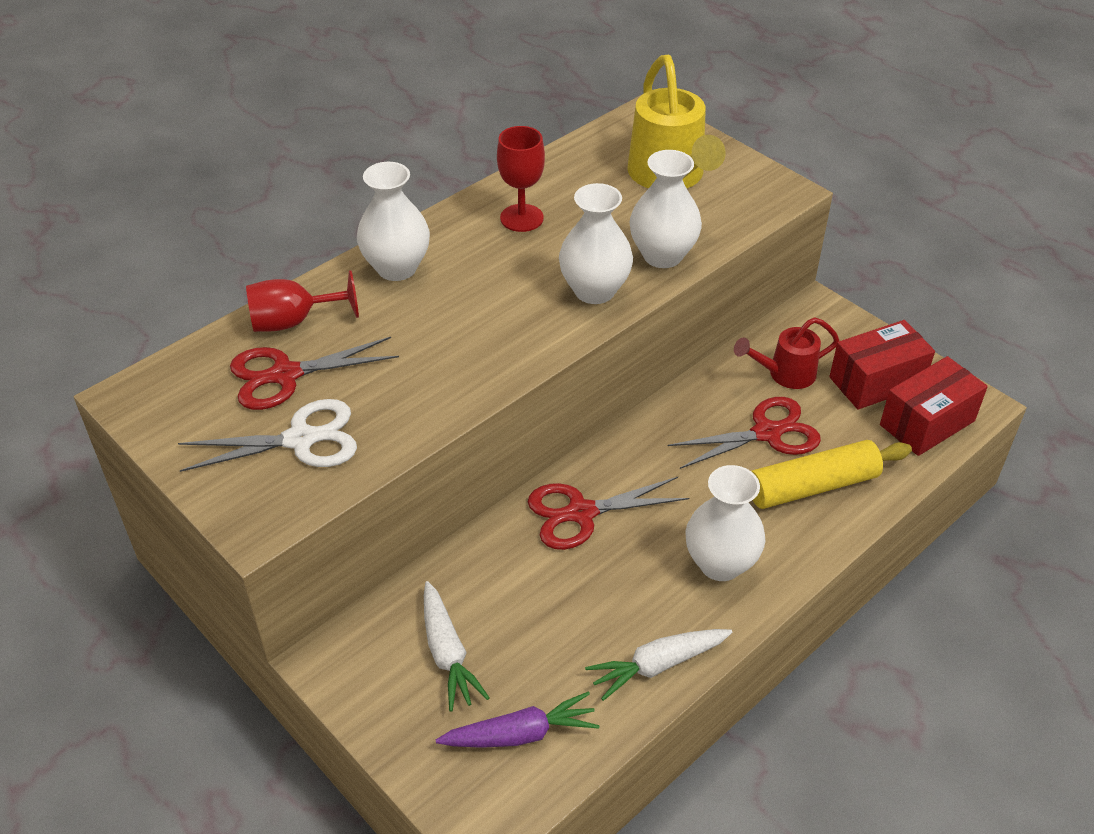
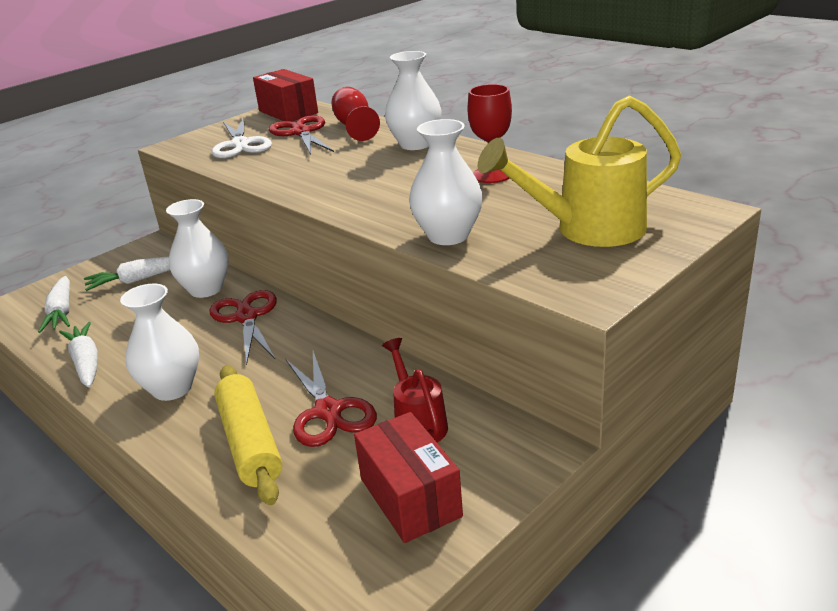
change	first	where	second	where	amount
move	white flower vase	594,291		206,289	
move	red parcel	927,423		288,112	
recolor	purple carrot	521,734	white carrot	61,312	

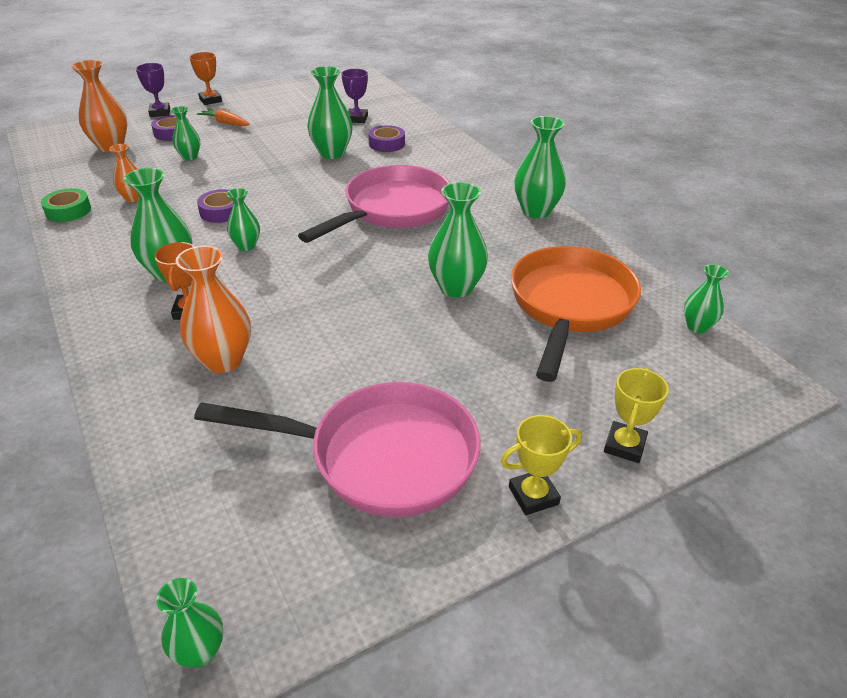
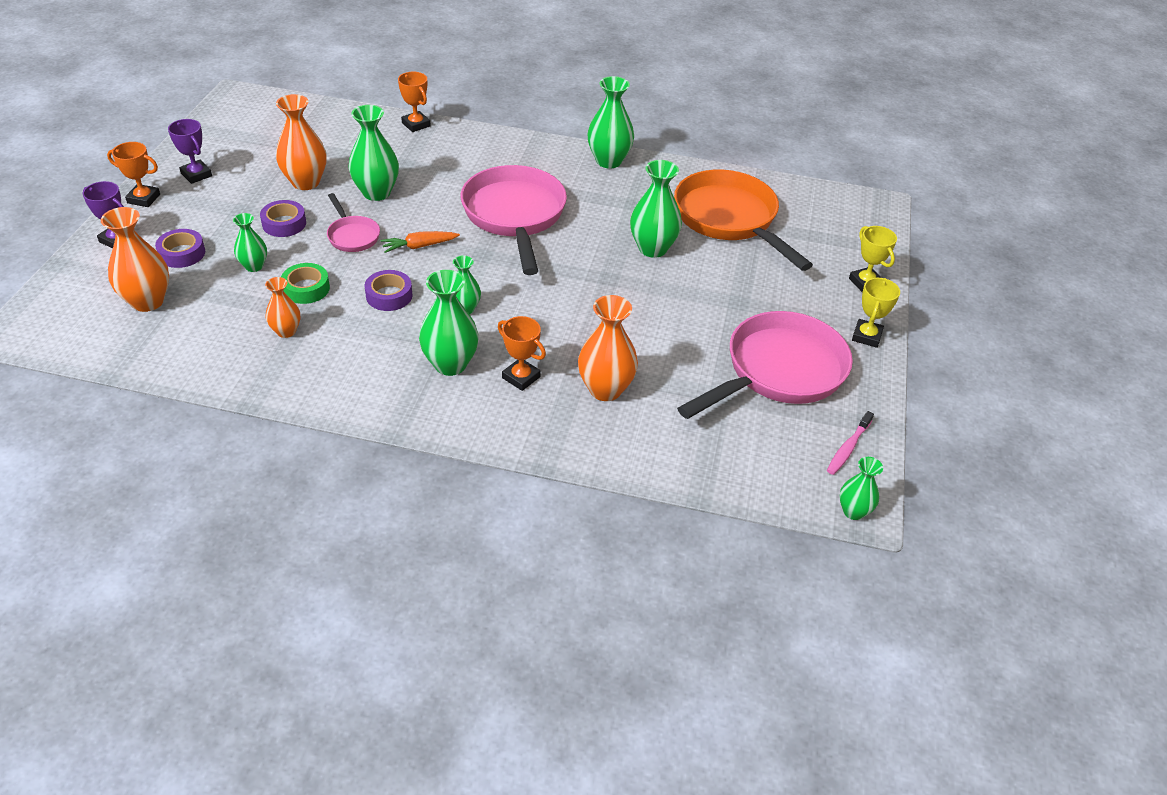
change	first	where	second	where	amount
move	purple trophy	357,119		196,175	
move	bright orange carrot	225,123		419,246	
move	purple tape	386,144		284,224	
move	green tape	68,211		306,288	
delete	green flower vase	697,327			
insert			bright orange trophy	416,124	
insert			bright orange flower vase	305,182	
insert			pink pan	352,236	
insert			pink dental brush	848,448	

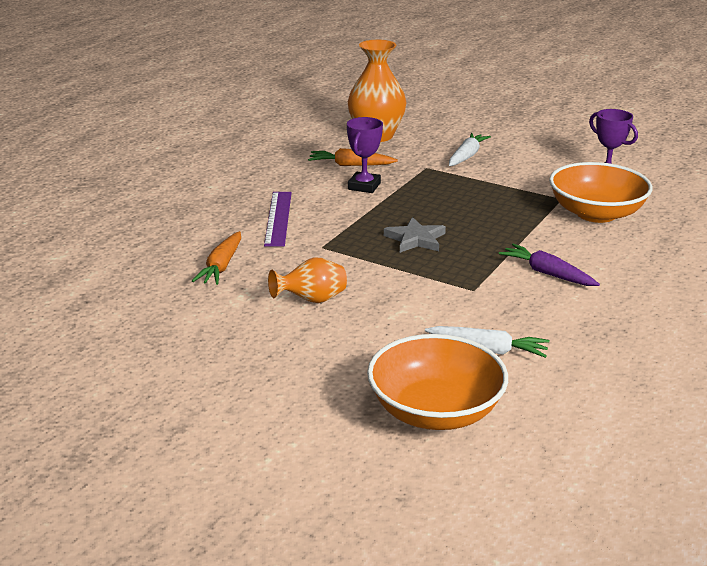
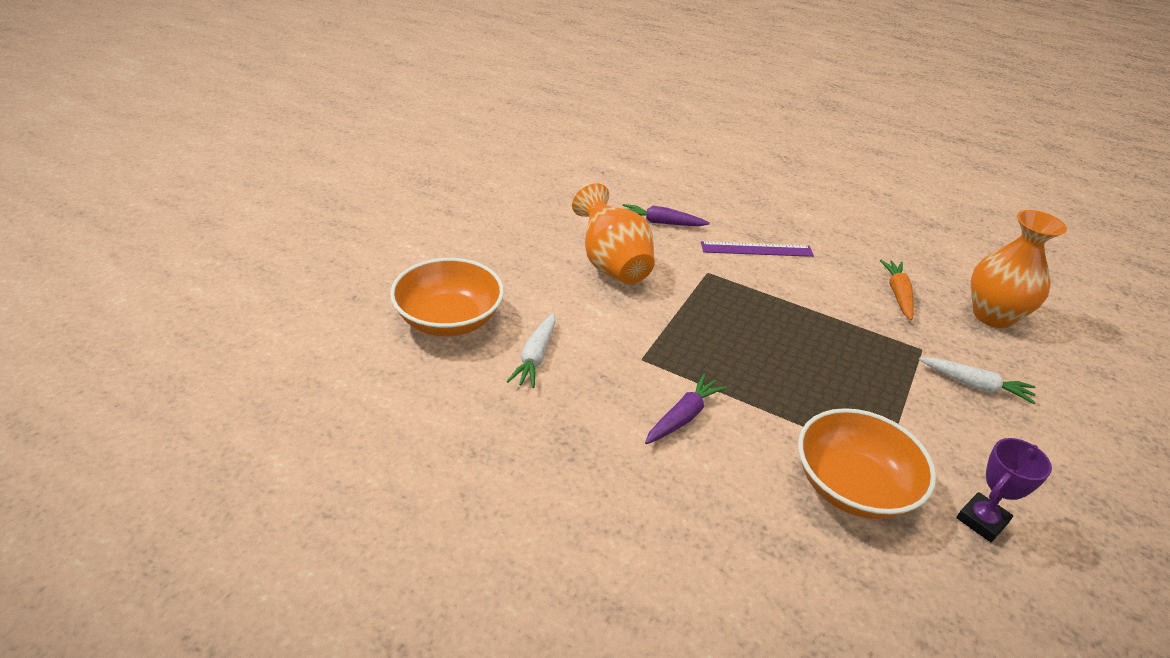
change	first	where	second	where	amount
delete	purple trophy	364,186			
delete	grey five-pointed star	415,239			
recolor	bright orange carrot	221,266	purple carrot	661,223	
resize	bright orange flower vase	311,300		612,265	x1.75

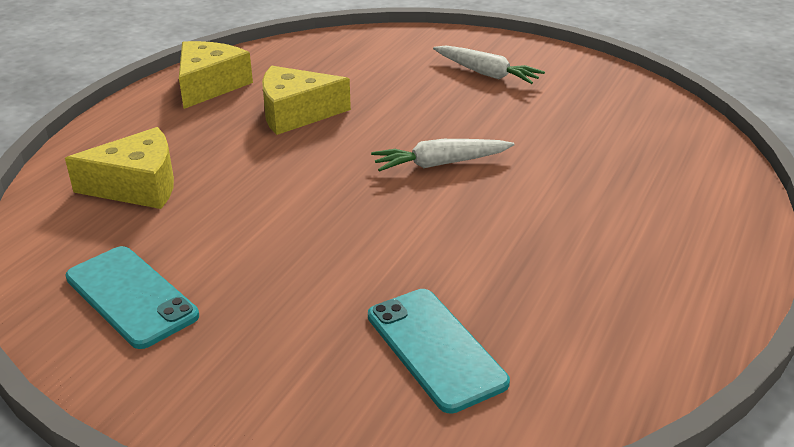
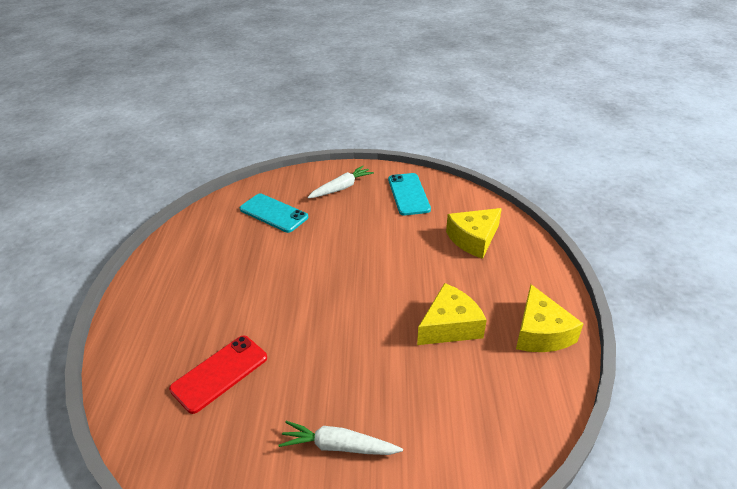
change	first	where	second	where	amount
move	white carrot	440,164		341,188	
rotate	turquoise smartphone	131,296		408,194	60 degrees clockwise
insert			red smartphone	220,373	

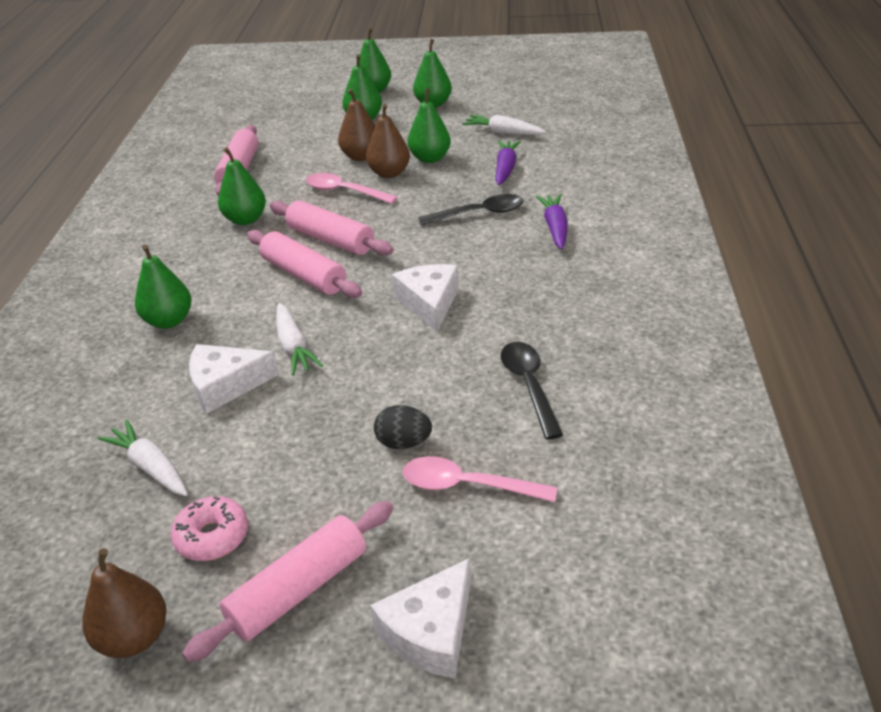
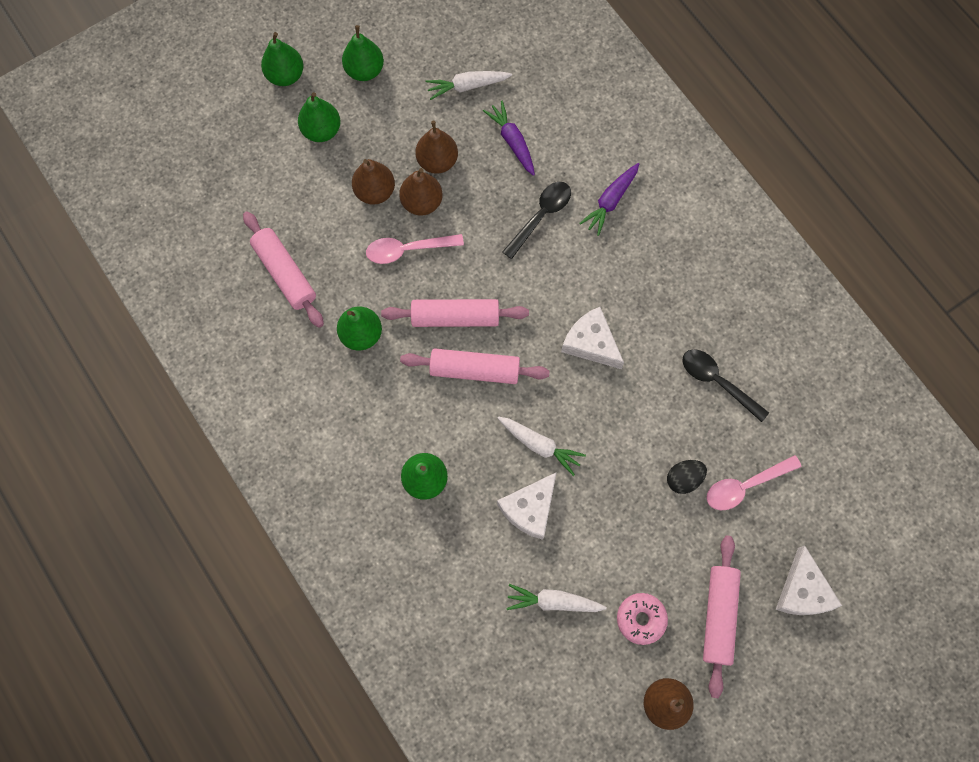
change	first	where	second	where	amount
recolor	green pear fruit	430,158	brown pear fruit	437,161	
rotate	purple carrot	555,228		610,201	105 degrees counterclockwise

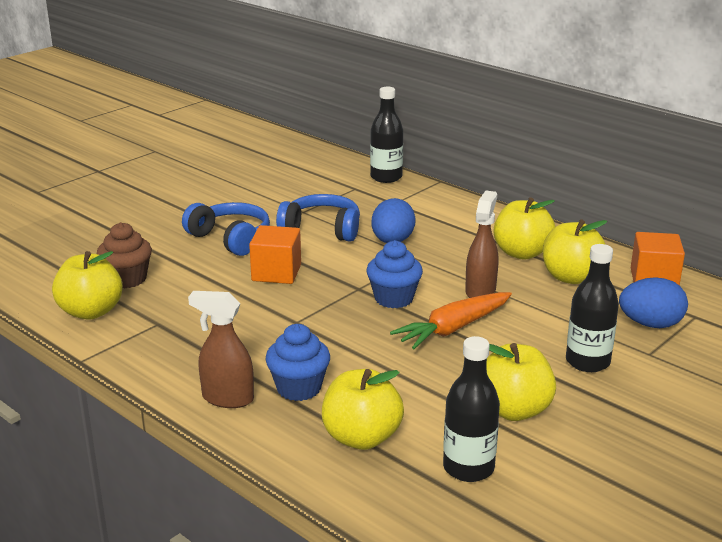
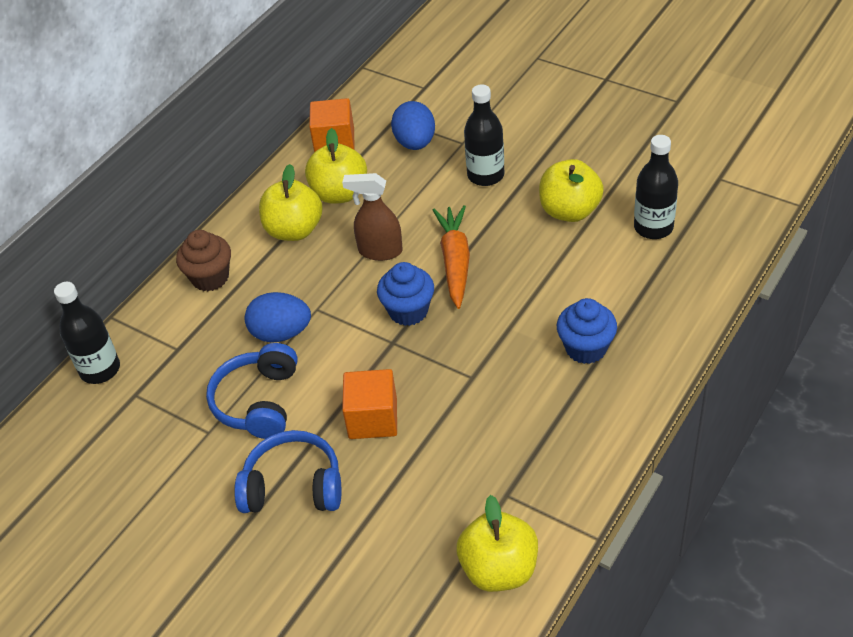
change	first	where	second	where	amount
rotate	cobalt over-ear headphones	230,238		293,486	60 degrees clockwise
move	brown muffin	127,279		210,277	
delete	brown spray bottle	227,398			
rotate	bright orange carrot	453,329		455,261	135 degrees counterclockwise
delete	bright yellow apple	361,437			

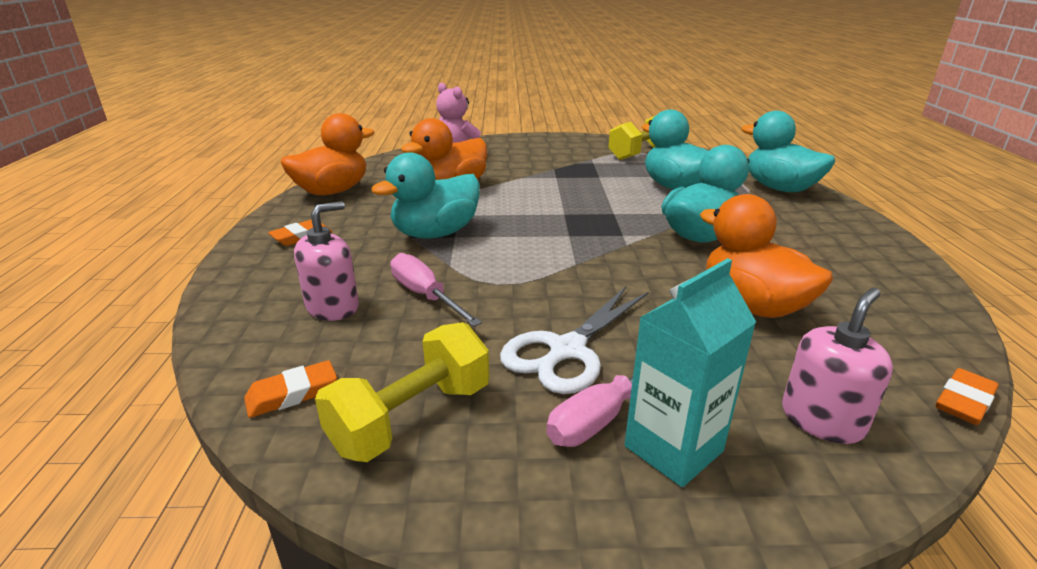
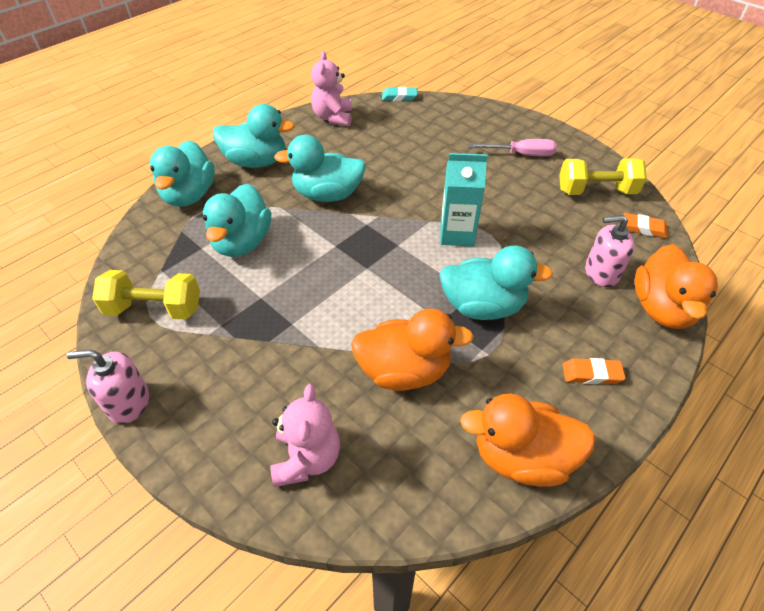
change	first	where	second	where	amount
move	bright orange duck	752,305		662,308	
delete	pink screwdriver	425,295			
move	turquoise juice carton	673,448		457,234	
delete	white shears	567,350			
move	pink soap dispenser	822,420		129,402	
recolor	bright orange gum eraser	964,402	turquoise gum eraser	399,97	
insert			pink teddy	333,118	
insert			turquoise duck	256,162	

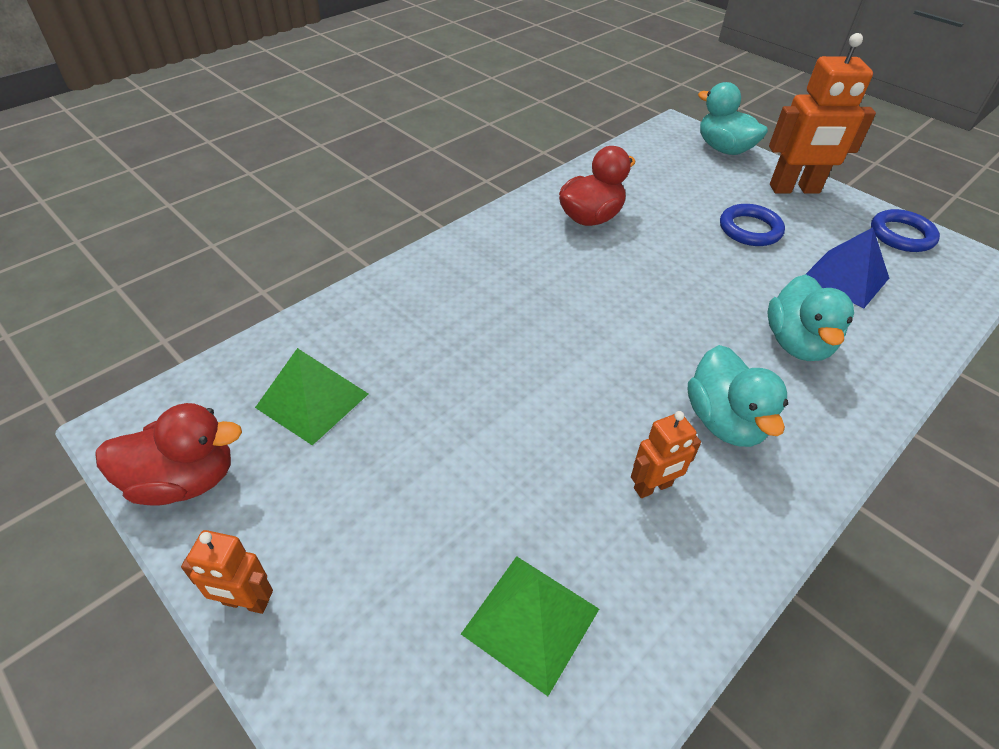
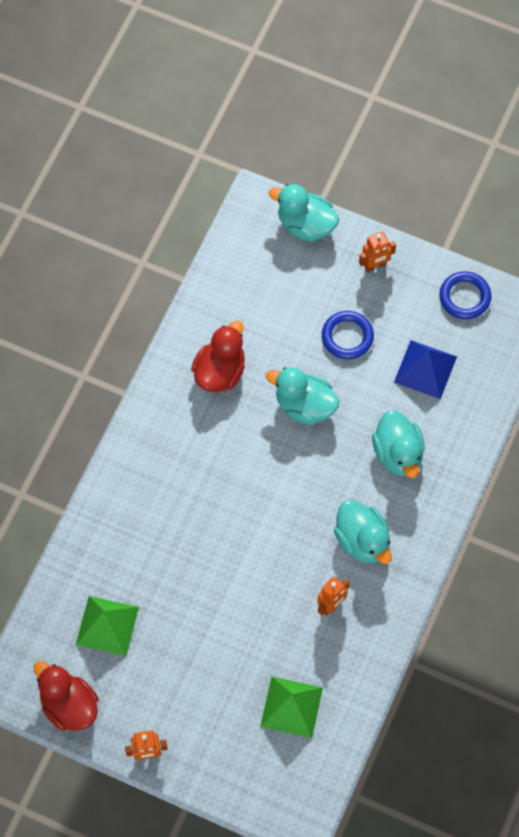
change	first	where	second	where	amount
resize	bright orange robot figure	794,189		375,265	x0.51
rotate	red duck	184,480		69,706	105 degrees counterclockwise
insert			turquoise duck	304,406	

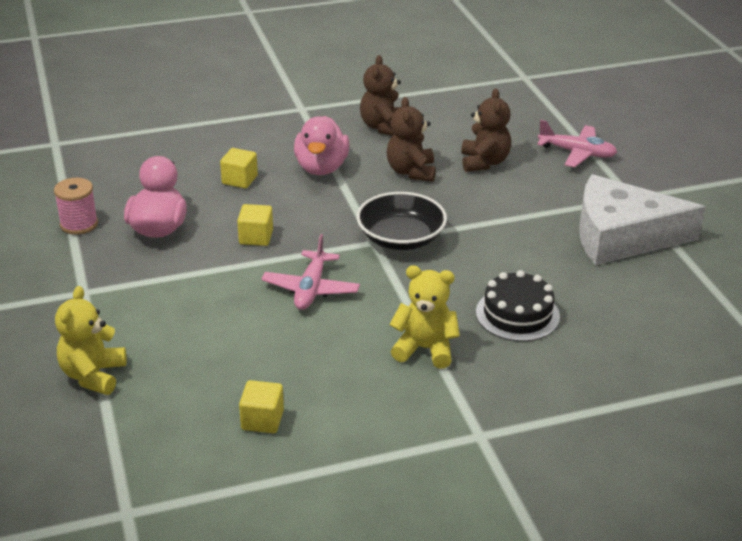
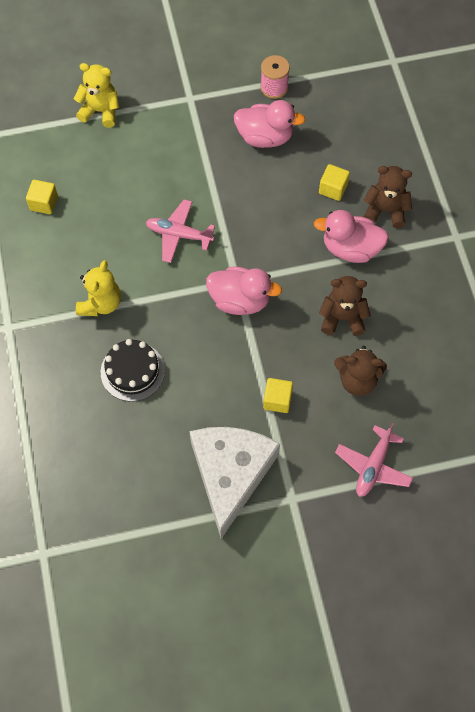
change	first	where	second	where	amount
move	brown teddy	383,127		385,210	
replace	black serving bowl	401,238	pink duck	240,300	
move	bright yellow block	256,237		277,400	

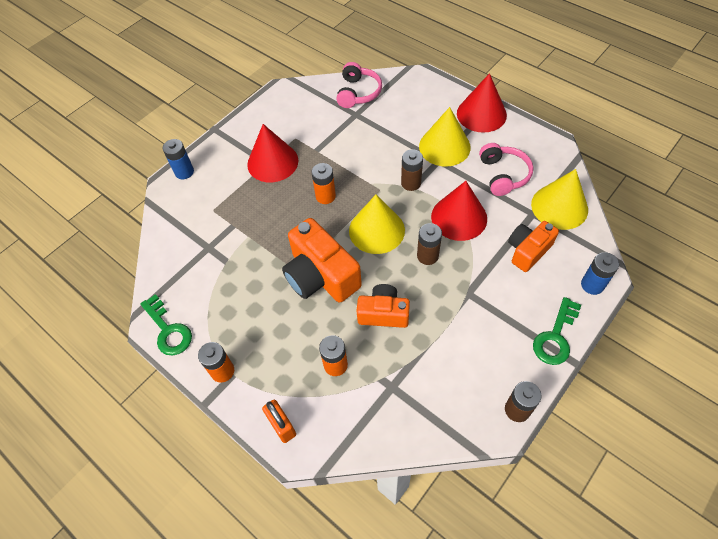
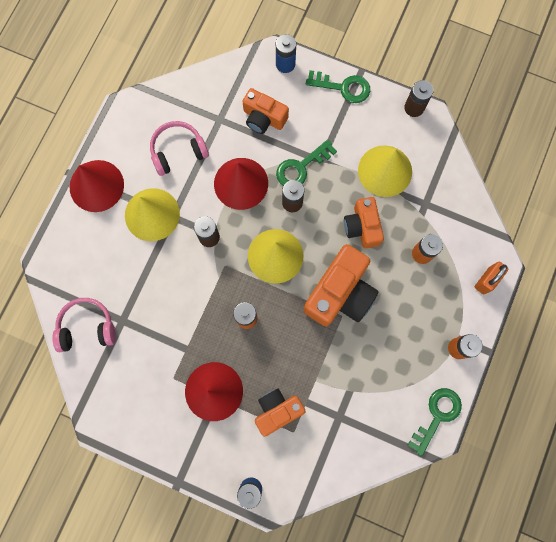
change	first	where	second	where	amount
move	bright yellow cone shape	559,206		385,171	
insert			green latchkey	301,167	
insert			bright orange camera	277,410	

